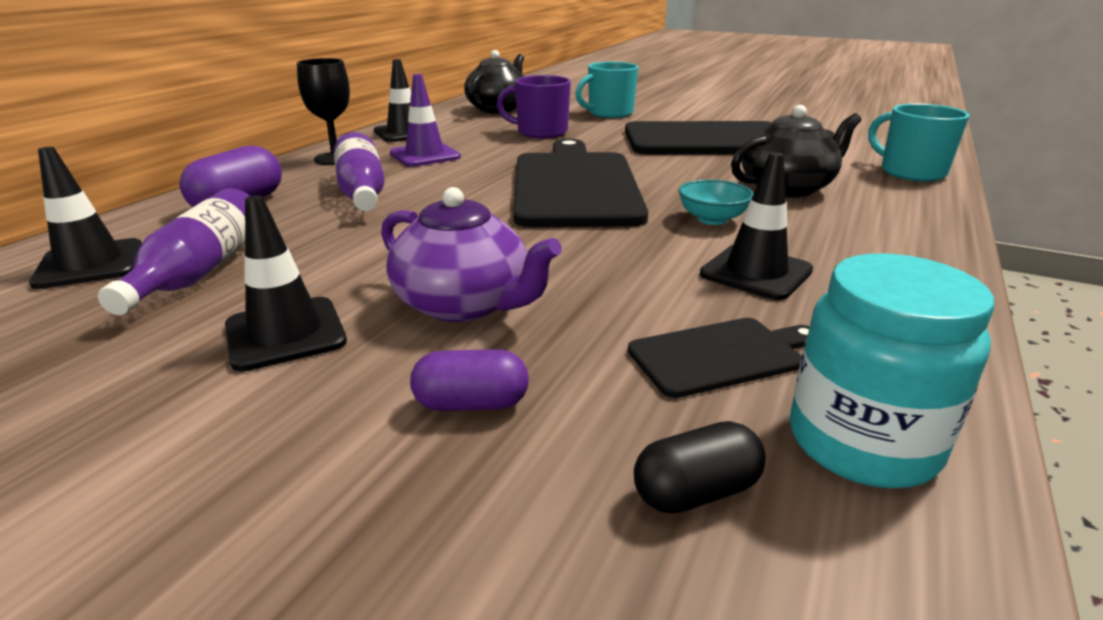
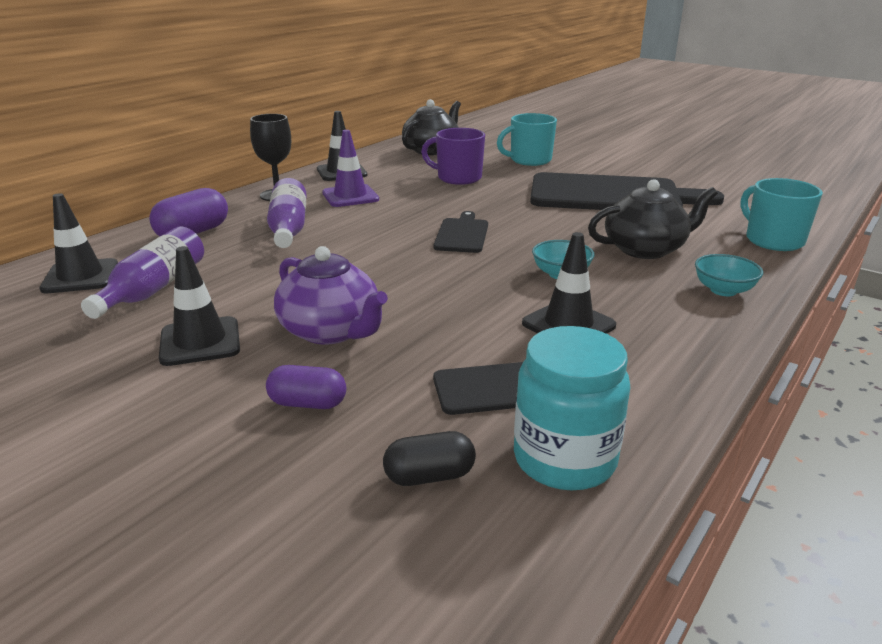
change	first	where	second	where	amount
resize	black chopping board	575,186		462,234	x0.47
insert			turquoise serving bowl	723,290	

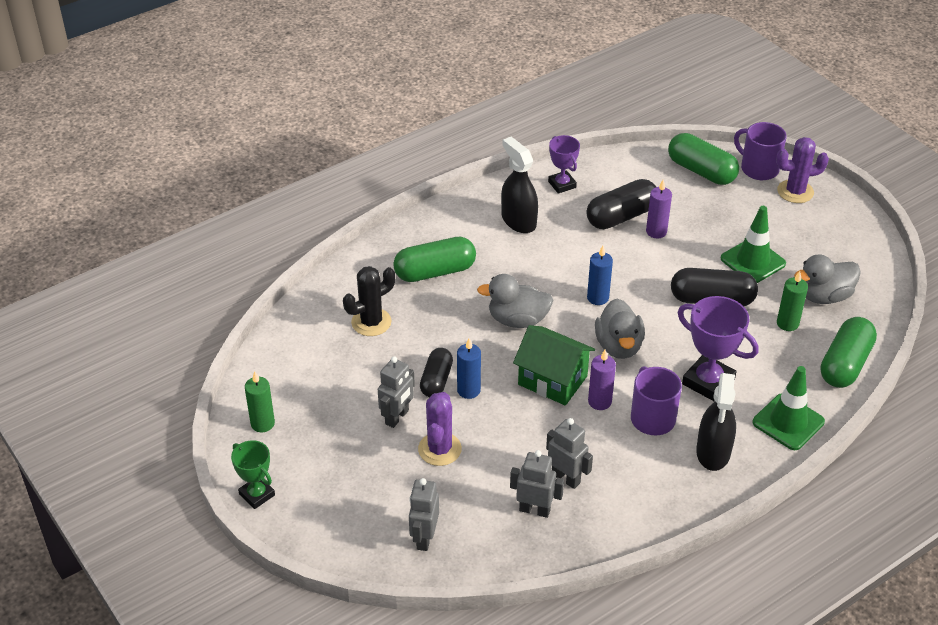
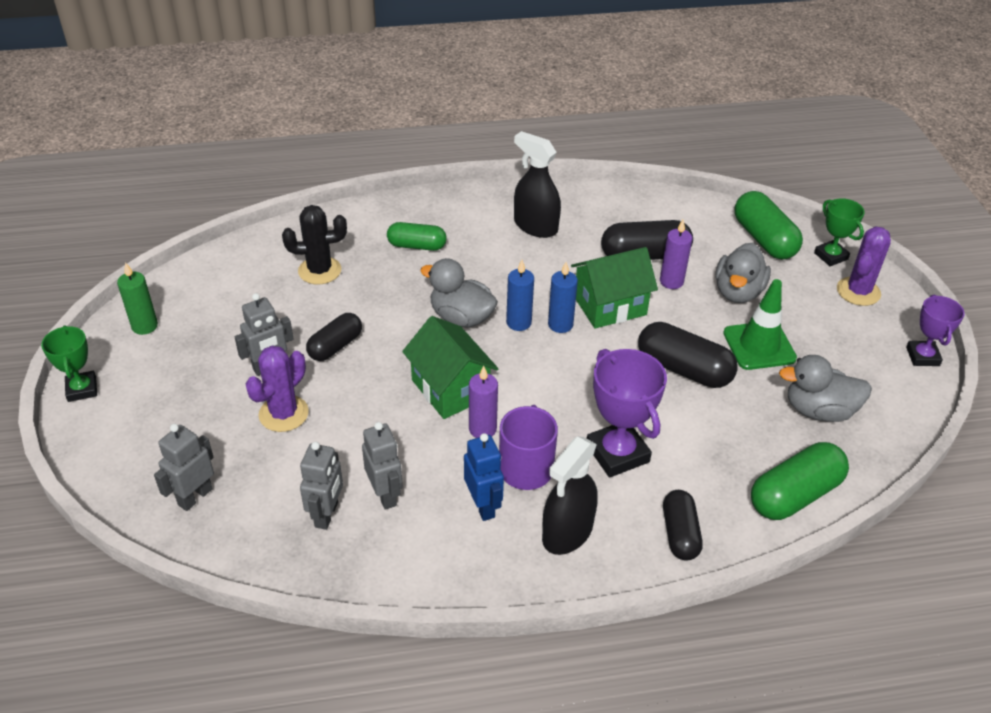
change	first	where	second	where	amount
replace	purple mug	758,168	green trophy	831,256	
move	purple trophy	562,184		922,356	
rotate	black spray bottle	518,221		535,226	45 degrees counterclockwise
rotate	purple saguaro cactus	795,192		858,291	75 degrees counterclockwise
resize	green pill shape	435,272		417,246	x0.66
delete	green pillar candle	787,323			
move	grey duck	618,346		738,292	
move	cobalt pillar candle	468,390		518,322	
replace	green safety cone	788,422	black pill shape	679,534	
rotate	grey robot figure	534,510		327,514	60 degrees clockwise
insert			green cottage	610,306	
insert			cobalt robot figure	483,506	

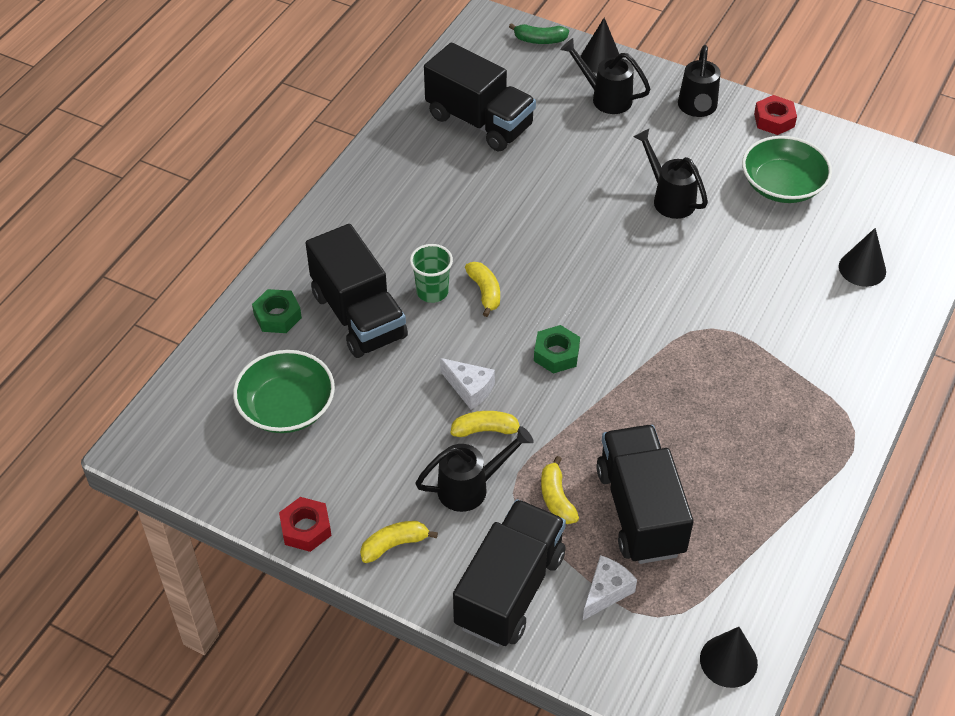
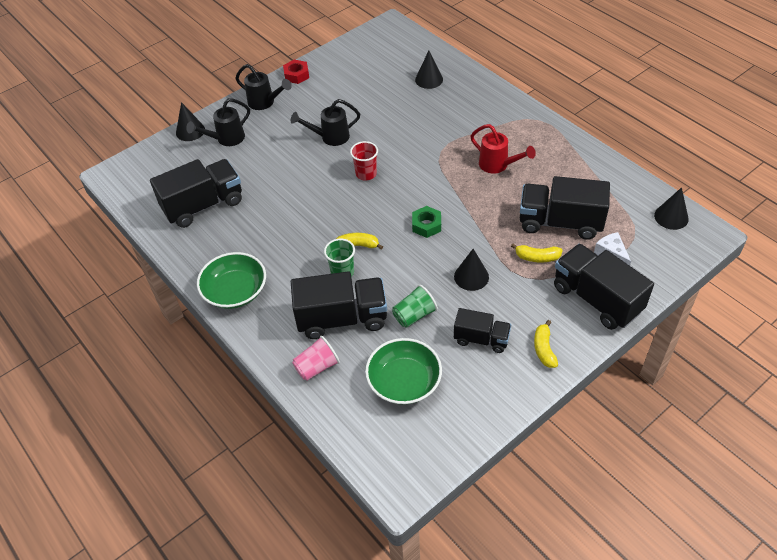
change	first	where	second	where	amount
delete	green toy banana	540,40			
move	green serving bowl	782,185		235,291	
replace	green hex nut	277,316	pink cup	317,367	
delete	white cheese wedge	469,389			
replace	bright yellow toy banana	486,430	black cone shape	471,277	
delete	black watering can	471,487			
delete	red hex nut	306,528			
insert			red watering can	498,165	
insert			red cup	366,174	
insert			green cup	414,315	
insert			black lorry	481,339	

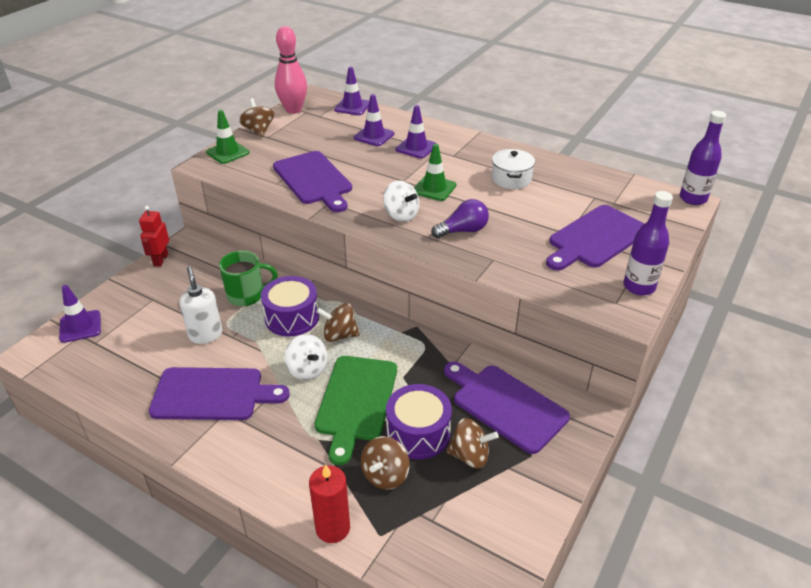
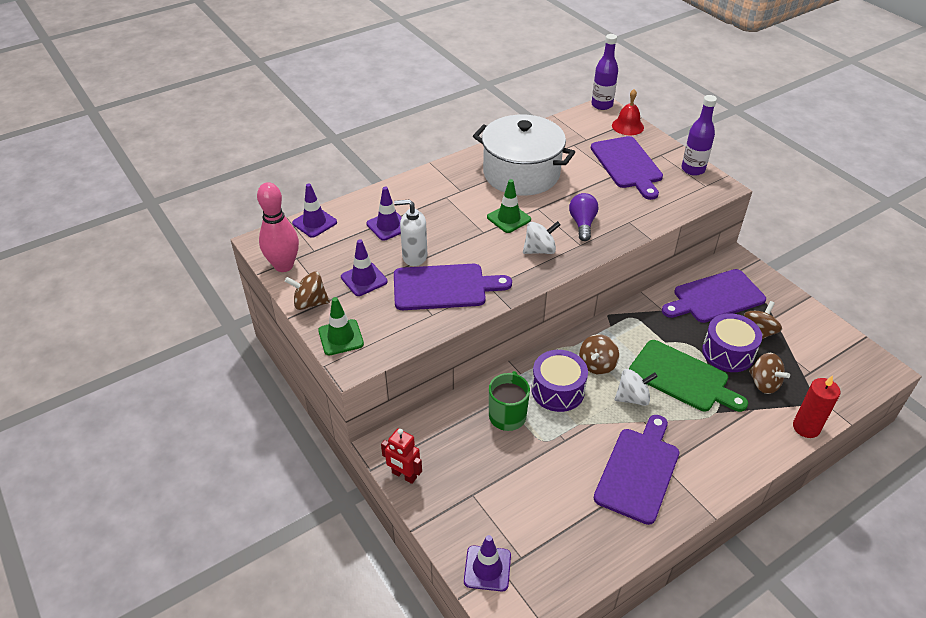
change	first	where	second	where	amount
move	purple safety cone	416,147		364,279	
resize	white cooking pot	511,179		521,173	x2.10
move	white soap dispenser	205,335		414,257	
insert			red school bell	627,126	

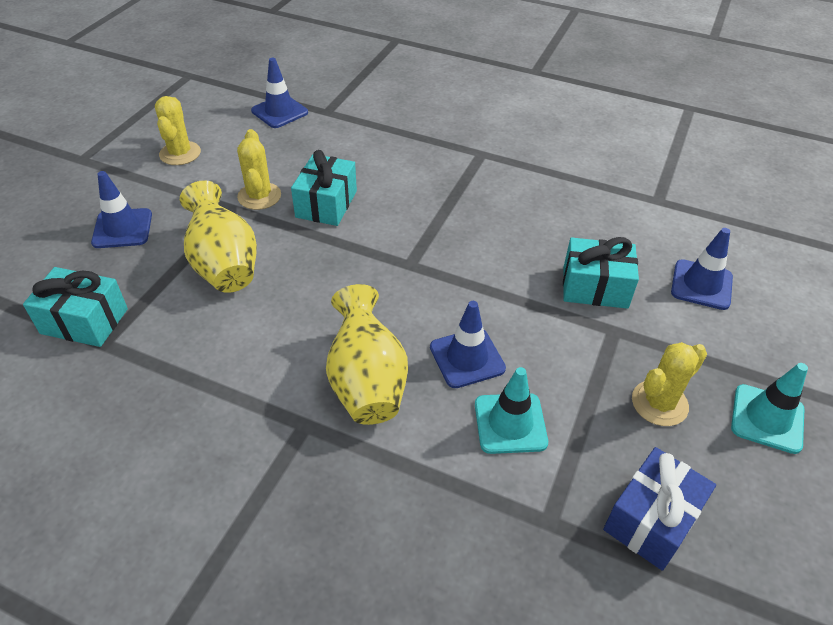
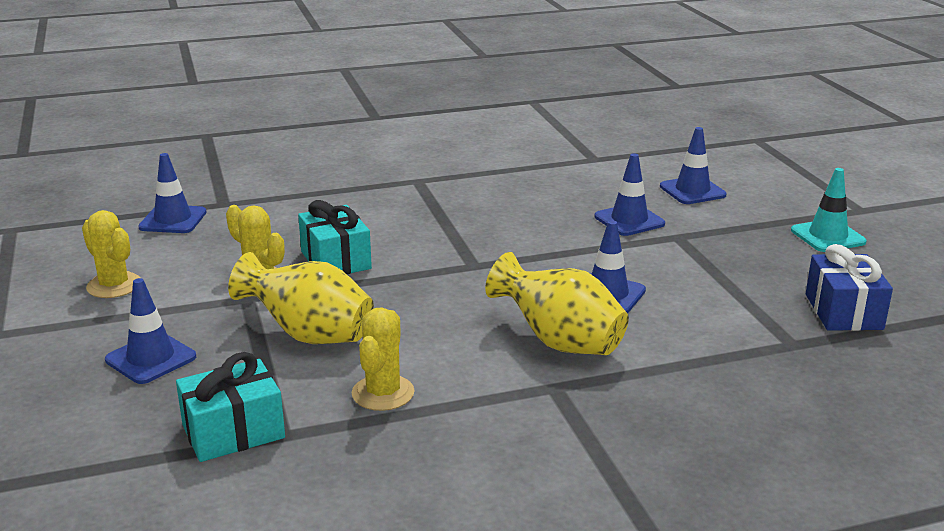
change	first	where	second	where	amount
replace	turquoise present	595,287	cobalt safety cone	629,220	
move	bright yellow saguaro cactus	659,403		383,393	
delete	turquoise safety cone	510,423			

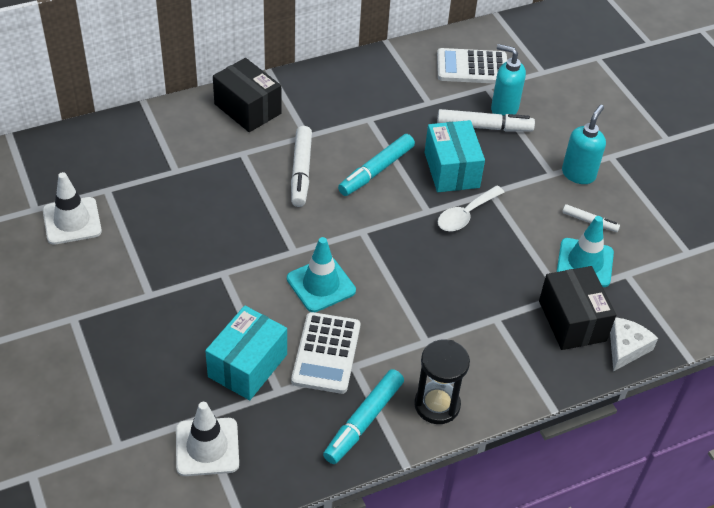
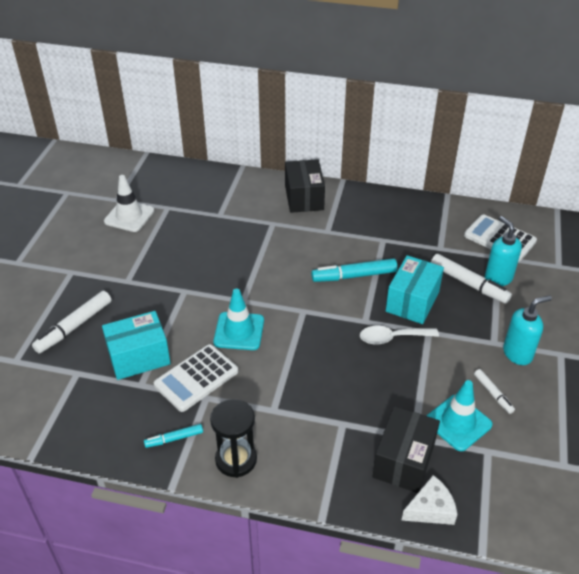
change	first	where	second	where	amount
move	white marker pen	301,171		74,326	
resize	turquoise marker pen	363,421		174,438	x0.56
delete	white safety cone	207,447			

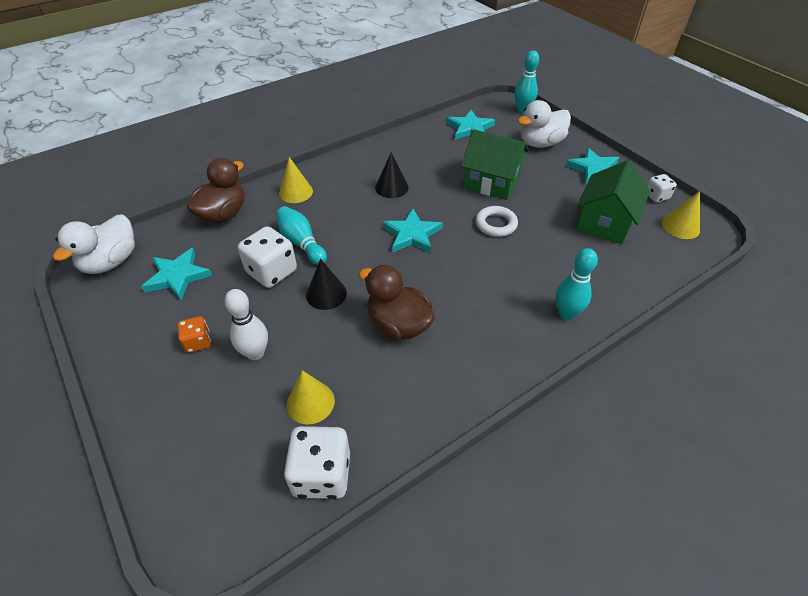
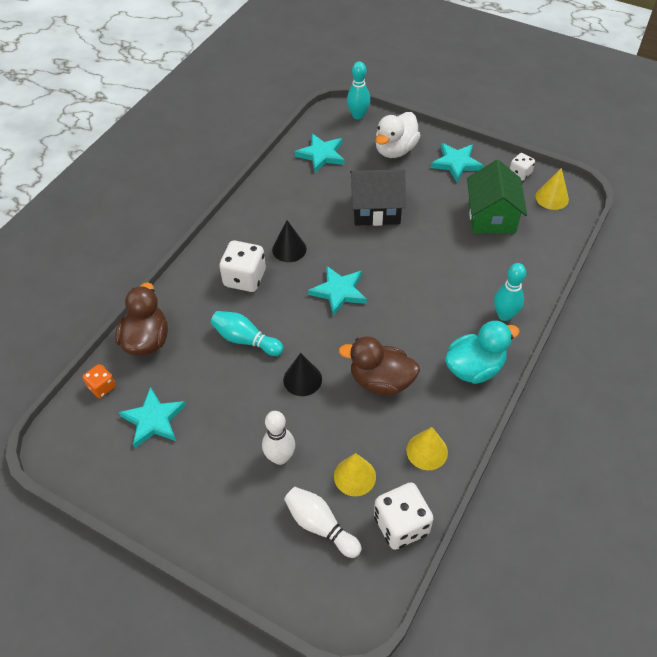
change	first	where	second	where	amount
recolor	green cottage	491,182	black cottage	376,209	
move	bright yellow cone shape	296,192		427,451	
delete	white ring	496,224			
delete	white duck	111,262			
move	white dice	272,272		245,278	
move	bright orange dice	198,342		102,387	
insert			turquoise duck	474,368	
insert			white skittle	320,526	

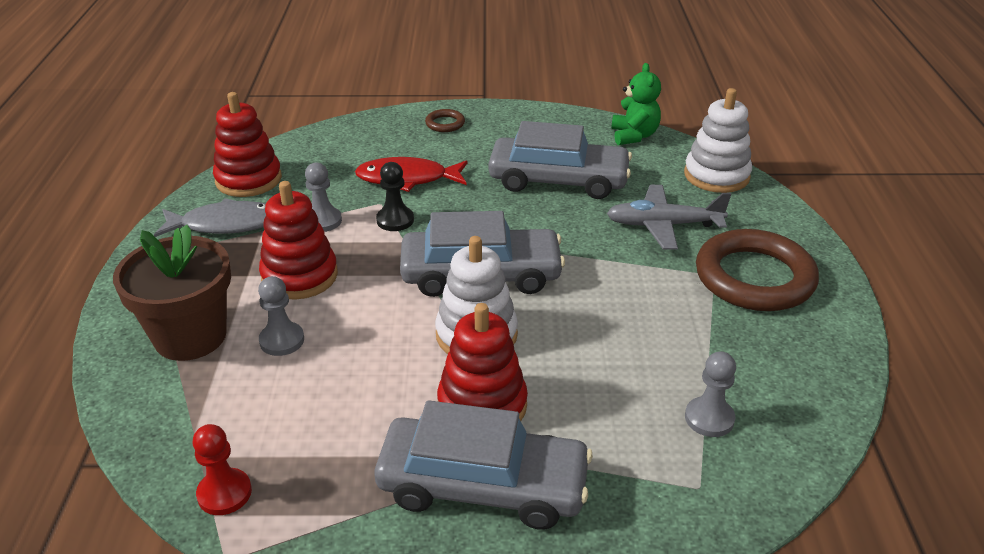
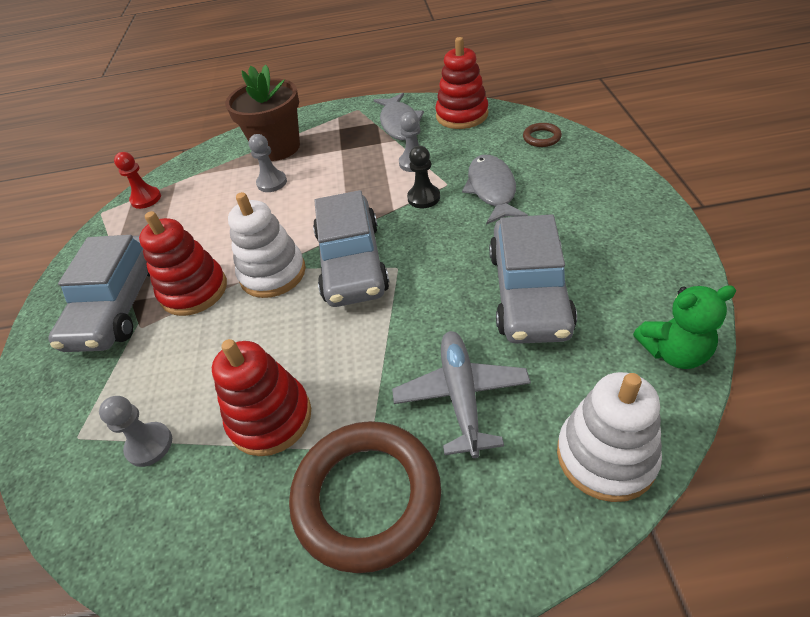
change	first	where	second	where	amount
move	brown ring	445,123		541,138	
recolor	red toy fish	407,179	grey toy fish	492,190	
move	red stacking toy	299,276		270,418	

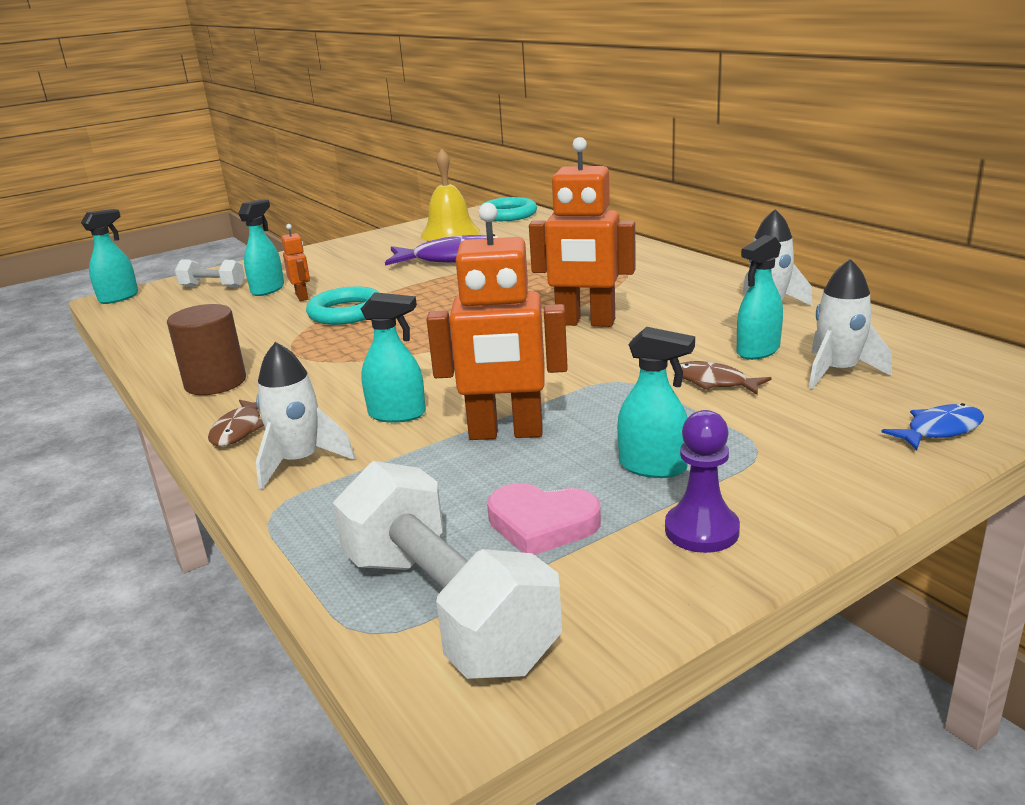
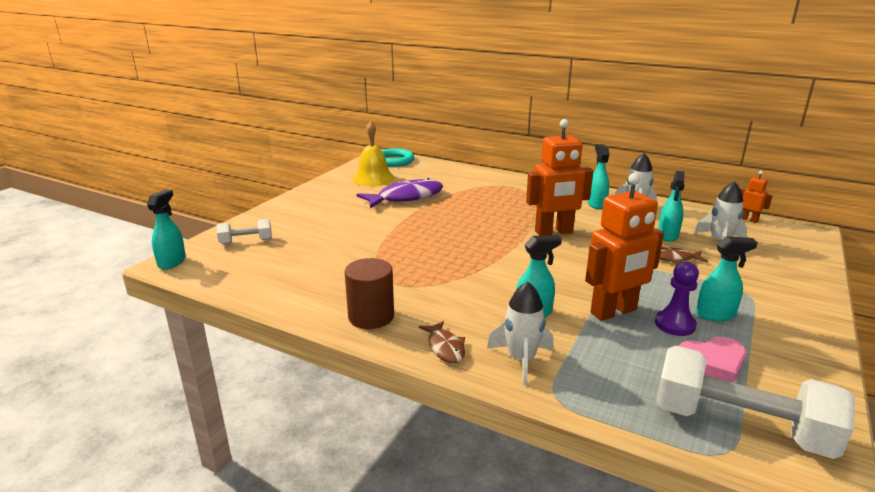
change	first	where	second	where	amount
move	turquoise spray bottle	268,289		596,204	
move	bright orange robot figure	302,297		748,220	
delete	turquoise ring	346,312			
delete	cobalt toy fish	939,430			
move	purple pawn	701,530		675,324	

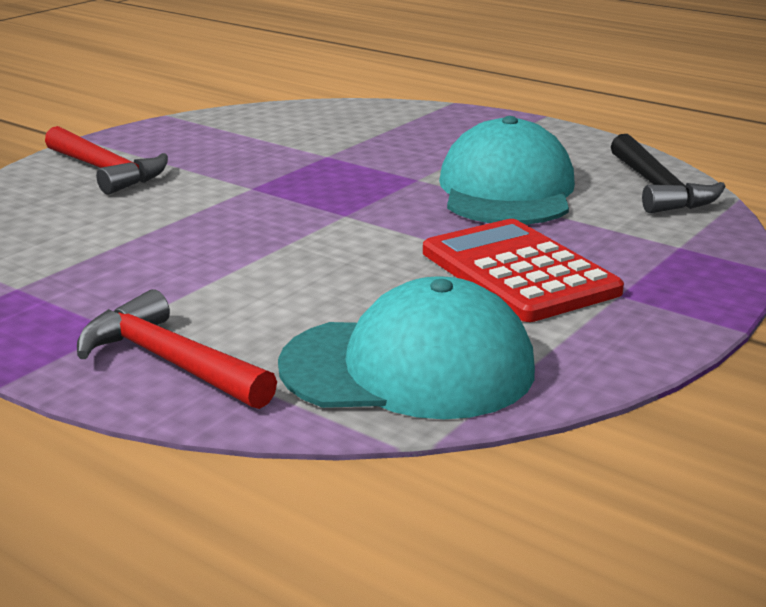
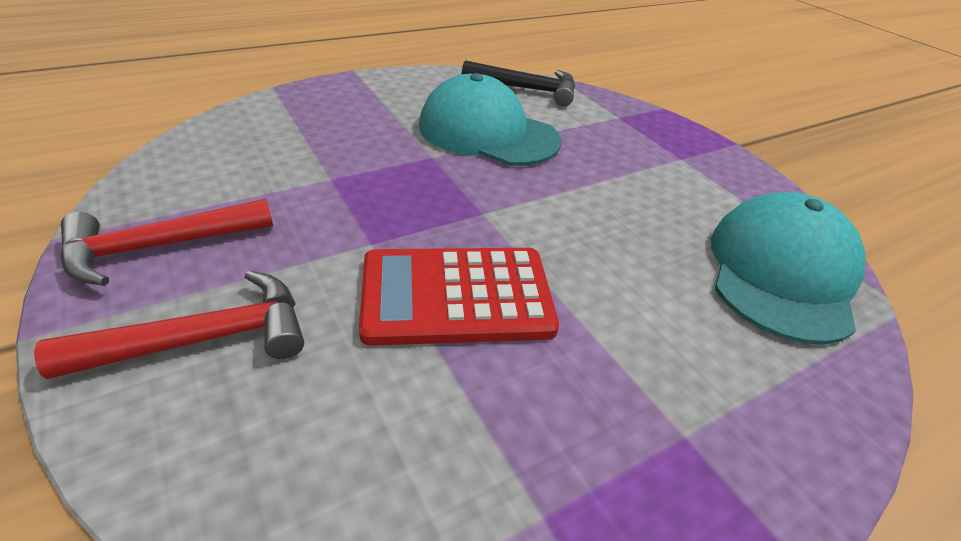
change	first	where	second	where	amount
move	red pocket calculator	519,272		456,296	
move	red hammer	170,362		160,247	

